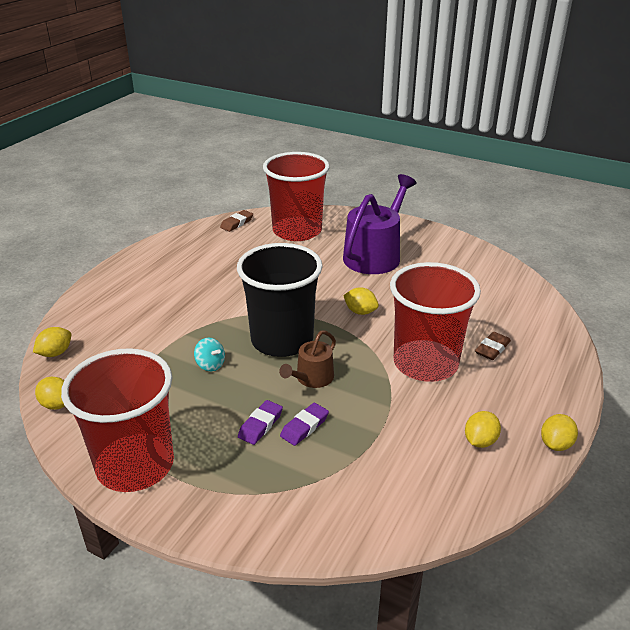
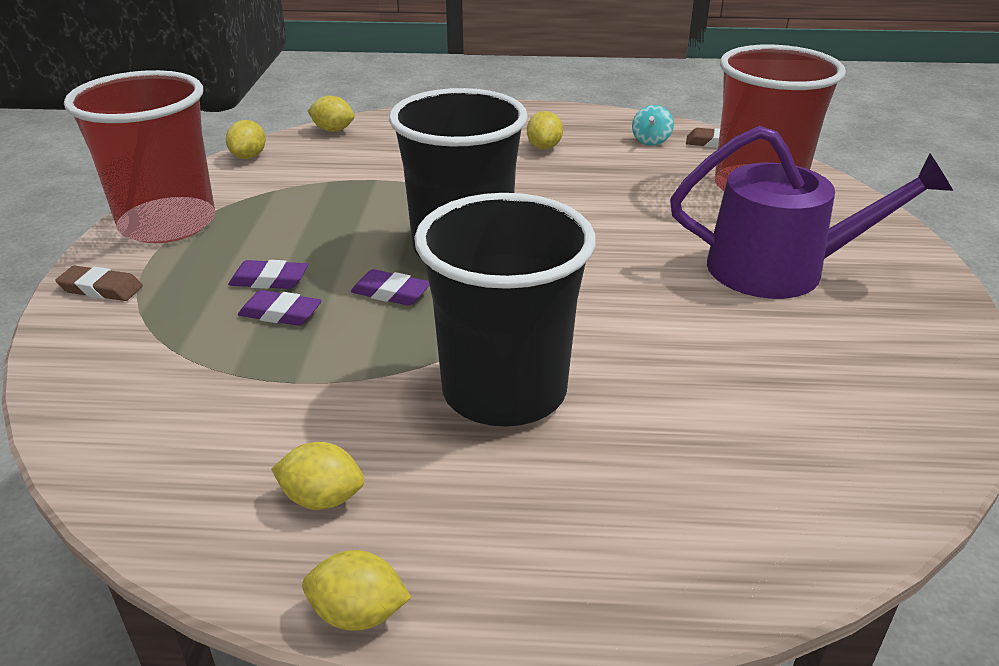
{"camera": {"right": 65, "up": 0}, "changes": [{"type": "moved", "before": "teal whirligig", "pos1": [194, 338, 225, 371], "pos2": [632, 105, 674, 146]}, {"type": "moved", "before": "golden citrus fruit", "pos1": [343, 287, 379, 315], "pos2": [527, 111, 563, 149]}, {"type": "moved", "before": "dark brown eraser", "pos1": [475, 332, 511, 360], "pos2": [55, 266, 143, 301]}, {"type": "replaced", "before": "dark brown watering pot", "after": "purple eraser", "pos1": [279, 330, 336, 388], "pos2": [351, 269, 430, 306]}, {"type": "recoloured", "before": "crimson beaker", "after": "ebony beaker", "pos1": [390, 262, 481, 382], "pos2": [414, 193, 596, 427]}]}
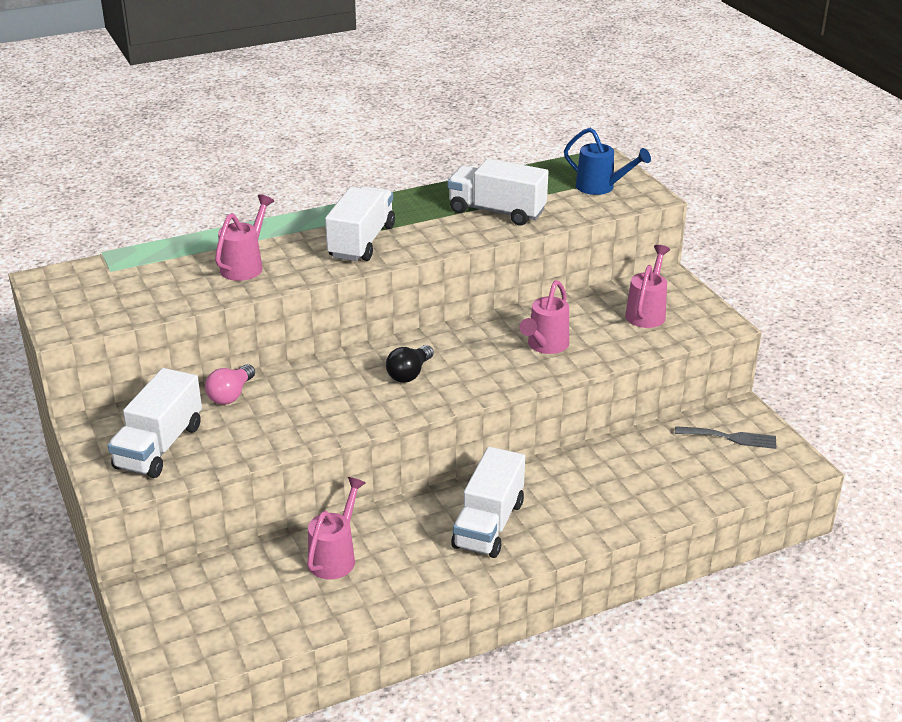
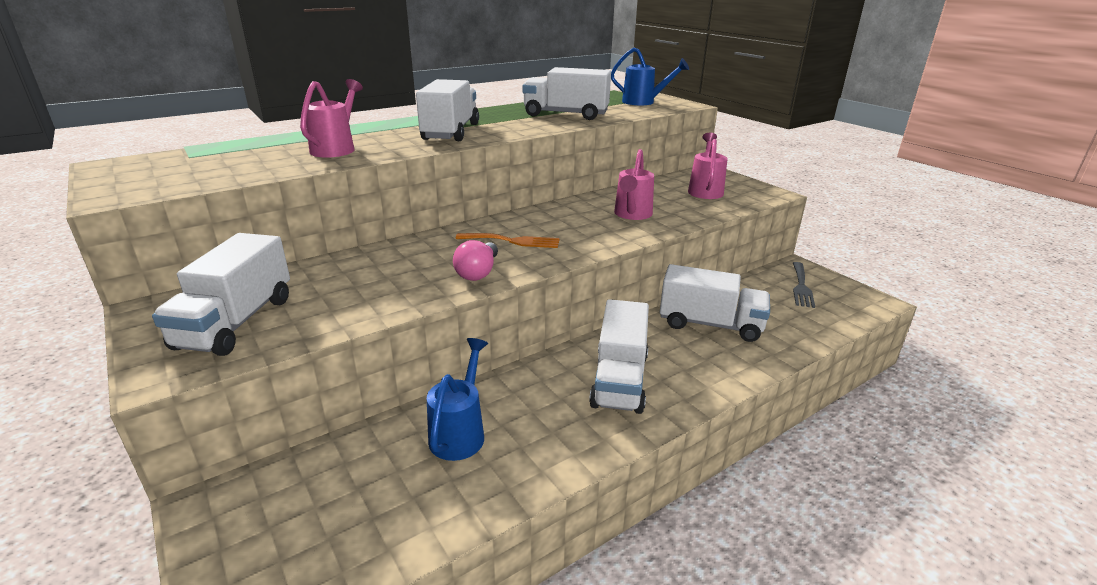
{"camera": {"right": -10, "up": -5}, "changes": [{"type": "added", "after": "white lorry", "pos2": [660, 264, 770, 342]}, {"type": "moved", "before": "pink lightbulb", "pos1": [205, 364, 255, 405], "pos2": [453, 240, 498, 281]}, {"type": "replaced", "before": "ebony lightbulb", "after": "orange-coloured table fork", "pos1": [386, 345, 434, 382], "pos2": [456, 233, 559, 248]}, {"type": "recoloured", "before": "pink watering pot", "after": "royal blue watering pot", "pos1": [307, 477, 366, 579], "pos2": [427, 338, 488, 461]}, {"type": "turned", "before": "gray table fork", "pos1": [675, 426, 776, 449], "pos2": [793, 262, 815, 308], "turn": 105}]}
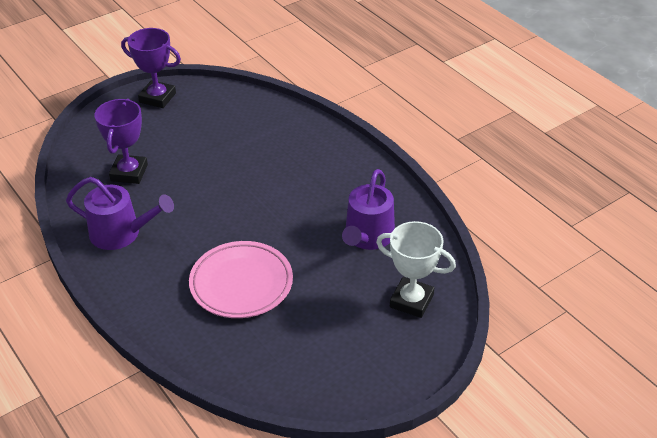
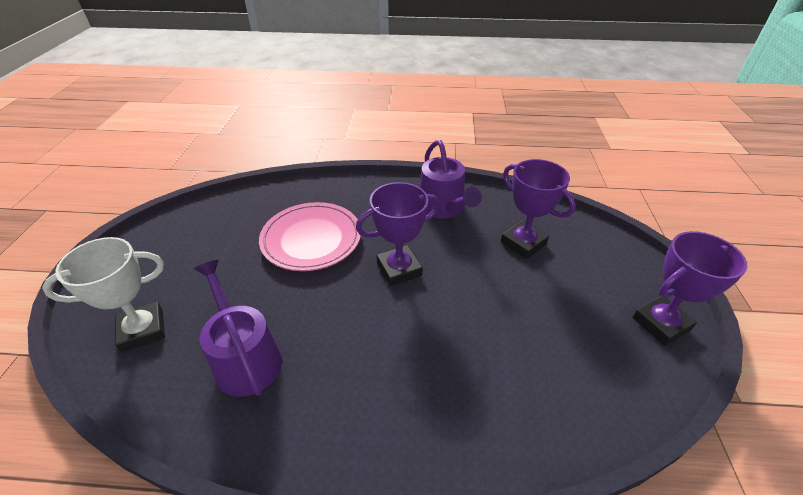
{"camera": {"right": 130, "up": 0}, "changes": [{"type": "added", "after": "purple trophy", "pos2": [356, 182, 440, 286]}, {"type": "turned", "before": "purple watering pot", "pos1": [66, 177, 174, 250], "pos2": [419, 140, 482, 218], "turn": -75}]}
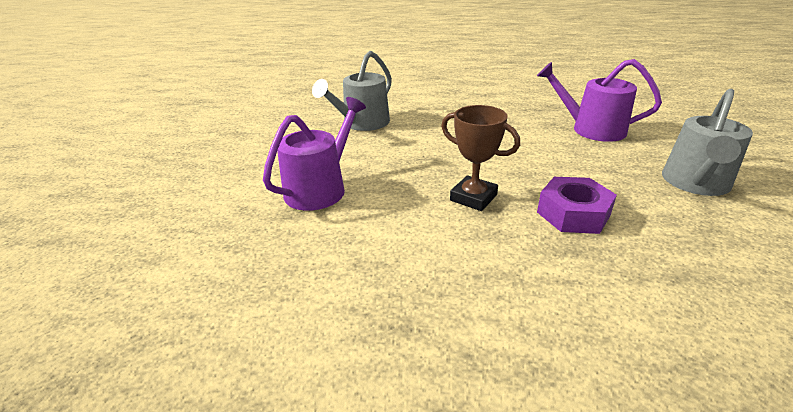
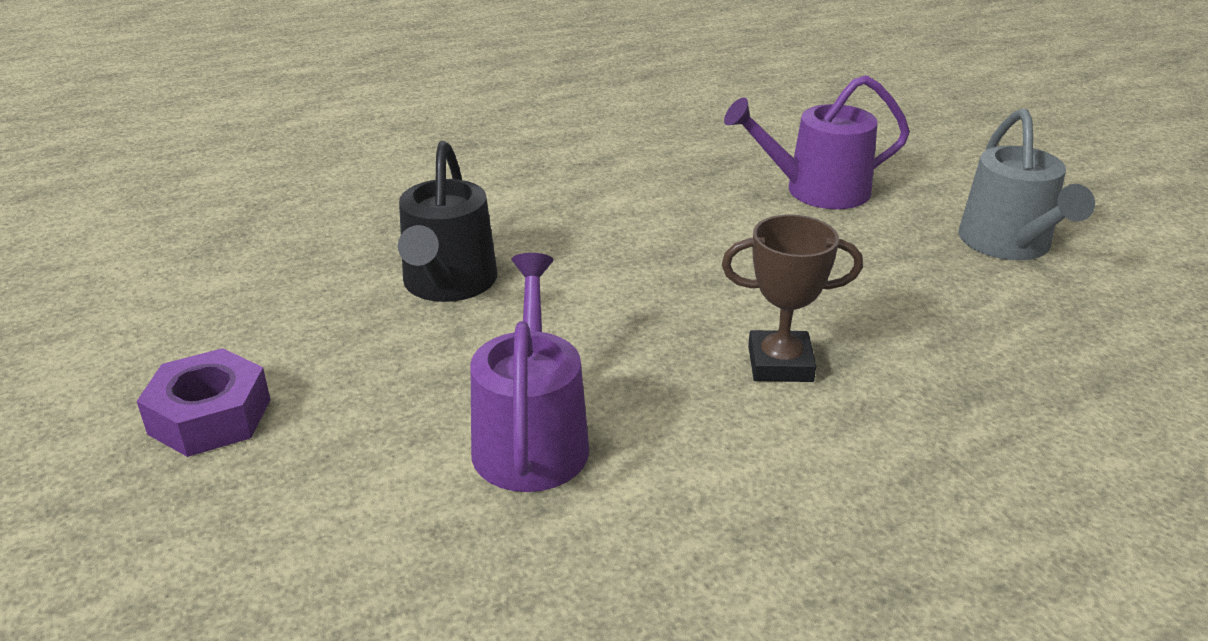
{"camera": {"right": -35, "up": 0}, "changes": [{"type": "moved", "before": "purple nut", "pos1": [537, 177, 617, 234], "pos2": [137, 348, 271, 457]}, {"type": "recoloured", "before": "gray watering pot", "after": "ebony watering pot", "pos1": [312, 51, 392, 131], "pos2": [398, 141, 497, 302]}]}
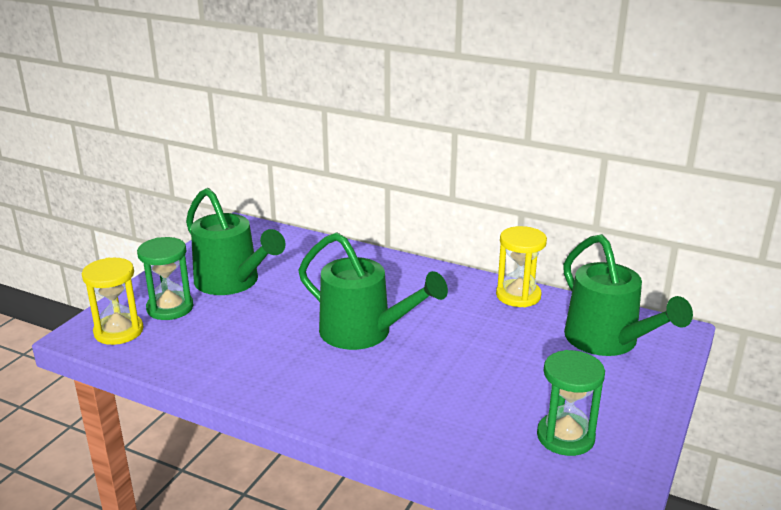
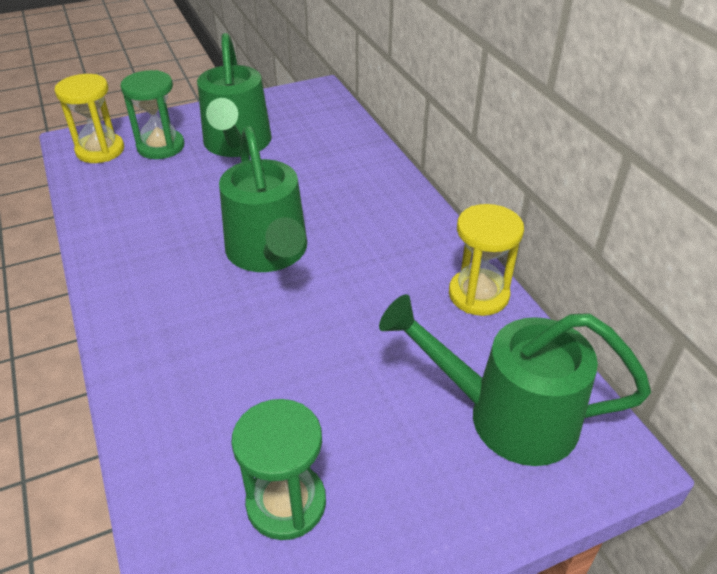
{"camera": {"right": 40, "up": 15}, "changes": [{"type": "turned", "before": "leaf-green watering pot", "pos1": [563, 234, 693, 356], "pos2": [379, 294, 651, 466], "turn": 90}]}
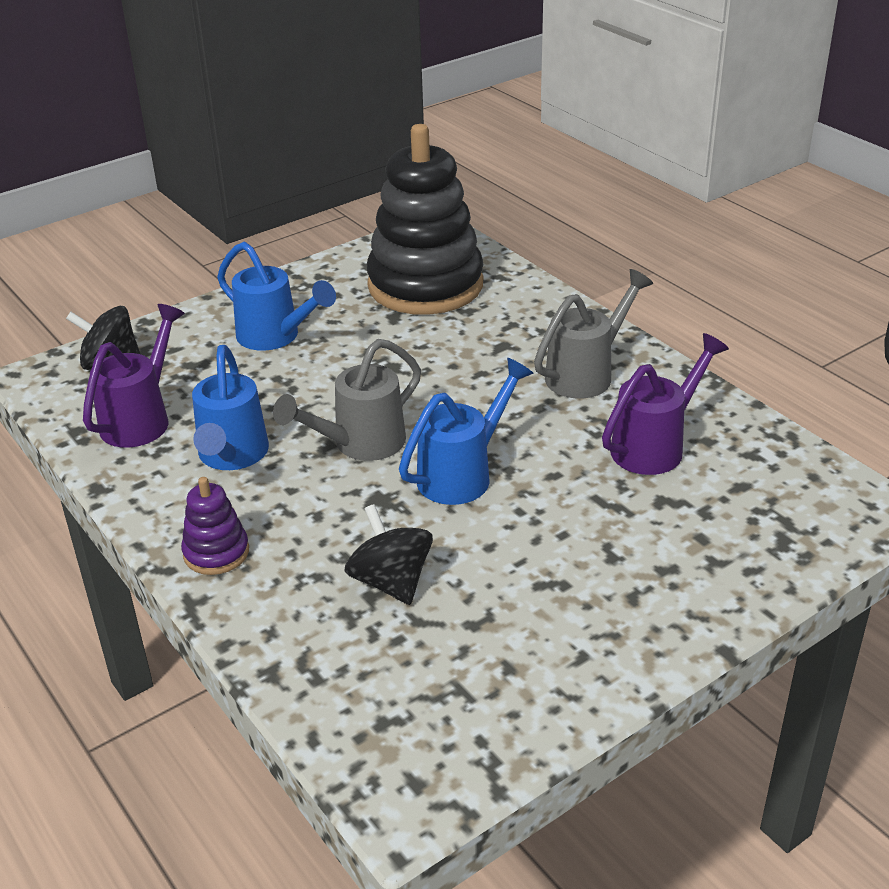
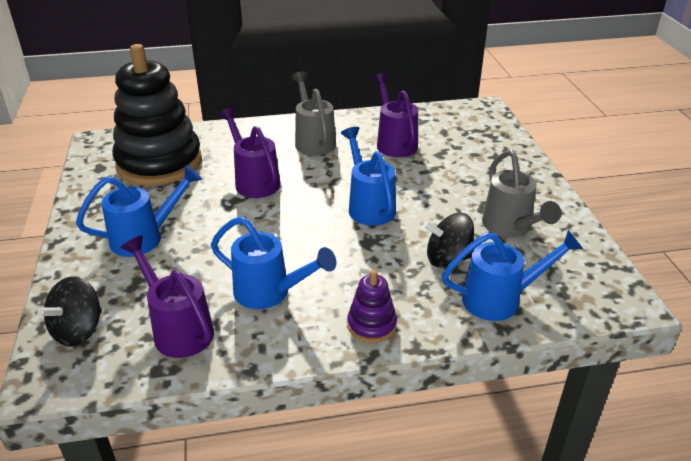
{"camera": {"right": -65, "up": 0}, "changes": [{"type": "added", "after": "purple watering pot", "pos2": [218, 107, 281, 198]}, {"type": "added", "after": "royal blue watering pot", "pos2": [442, 230, 583, 321]}, {"type": "moved", "before": "gray watering pot", "pos1": [273, 339, 421, 461], "pos2": [482, 150, 561, 237]}]}
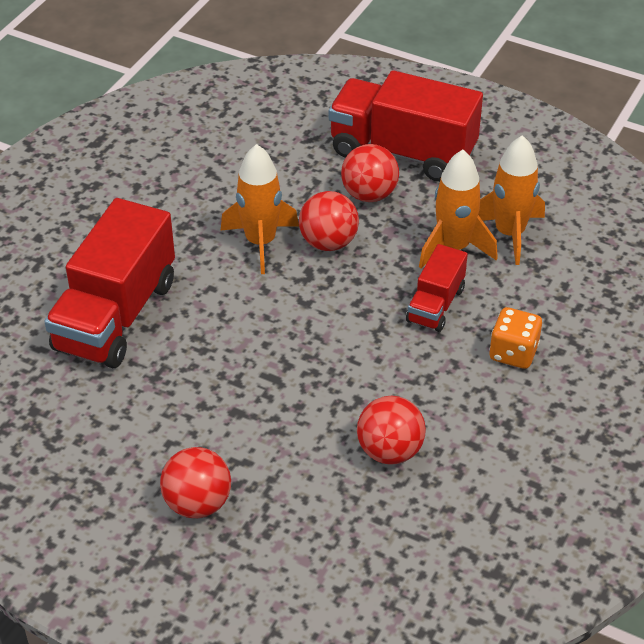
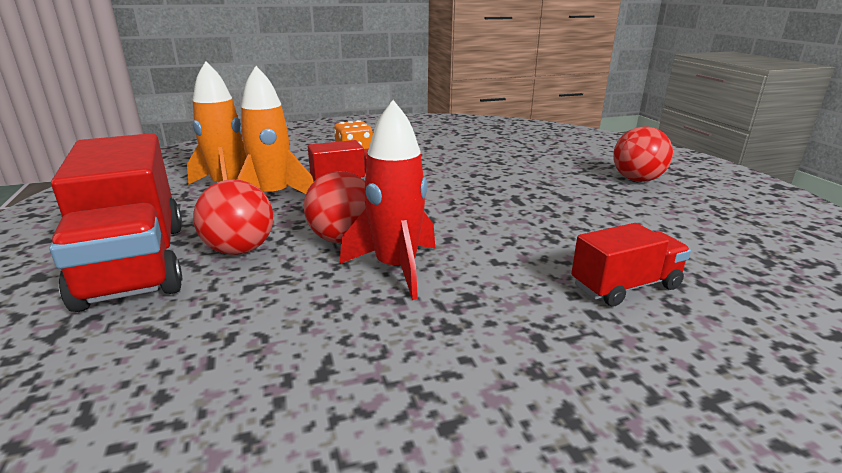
{"camera": {"right": -135, "up": -20}, "changes": [{"type": "removed", "before": "crimson ball", "pos1": [357, 395, 426, 465]}, {"type": "recoloured", "before": "orange-coloured spaceship", "after": "crimson spaceship", "pos1": [220, 144, 299, 274], "pos2": [340, 100, 436, 300]}, {"type": "resized", "before": "crimson lorry", "pos1": [44, 198, 175, 368], "pos2": [571, 223, 691, 307], "scale": 0.52}]}
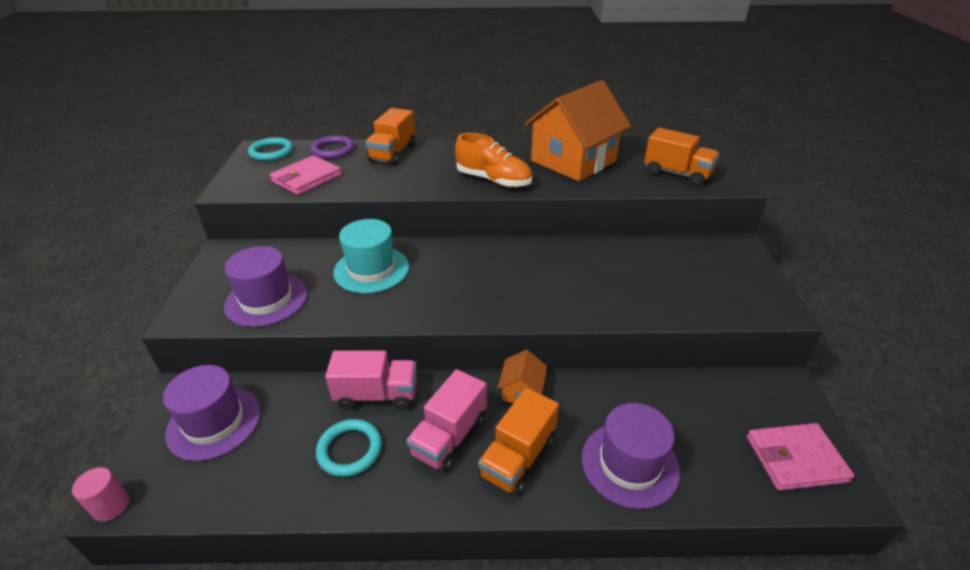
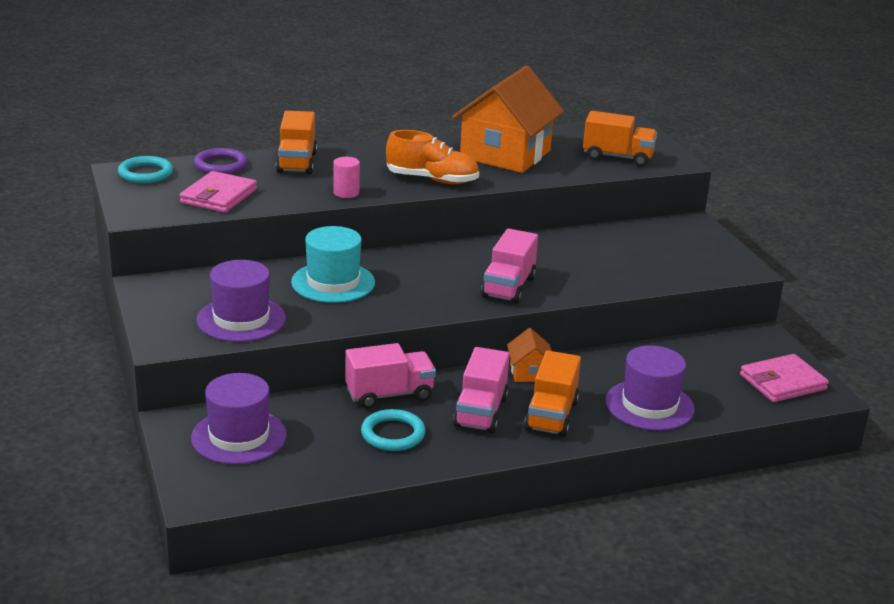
{"camera": {"right": -20, "up": -10}, "changes": [{"type": "added", "after": "pink lorry", "pos2": [481, 229, 538, 304]}, {"type": "moved", "before": "pink solid cylinder", "pos1": [72, 467, 129, 522], "pos2": [333, 157, 360, 198]}]}
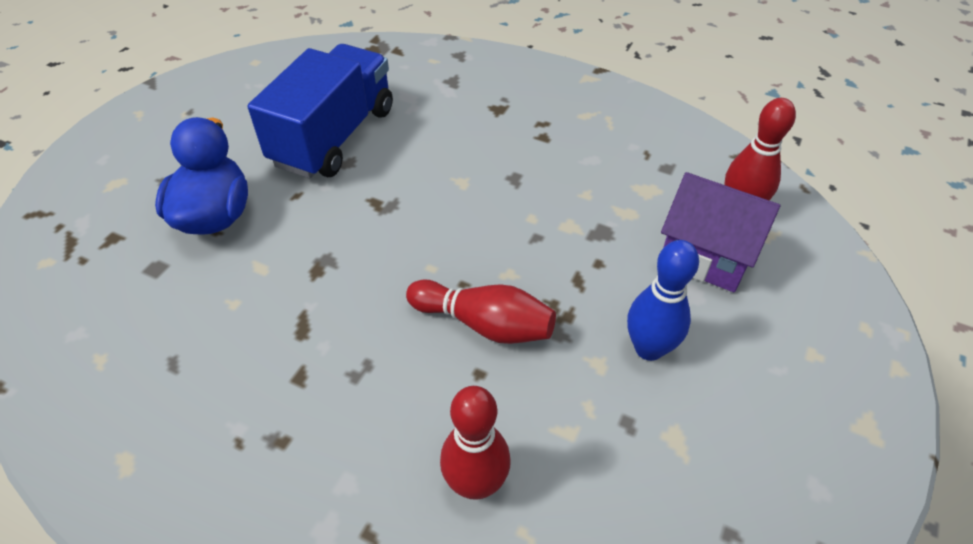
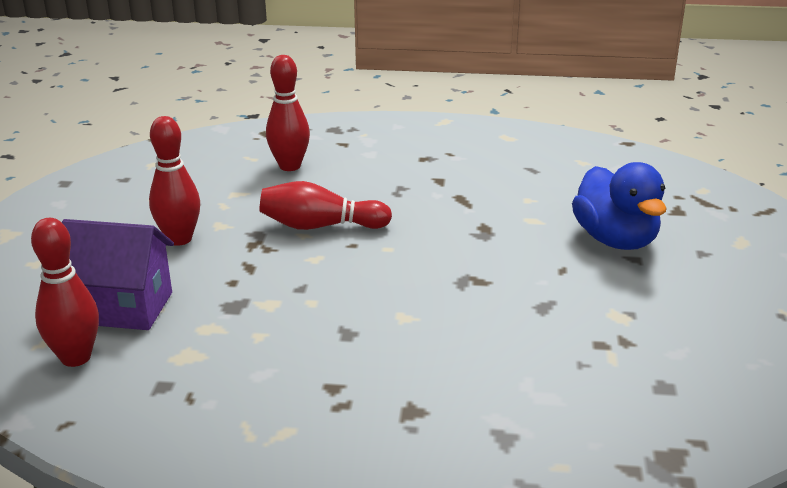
{"camera": {"right": 160, "up": -20}, "changes": [{"type": "removed", "before": "royal blue lorry", "pos1": [248, 44, 393, 178]}, {"type": "recoloured", "before": "royal blue skittle", "after": "crimson skittle", "pos1": [627, 240, 699, 361], "pos2": [149, 116, 200, 246]}]}
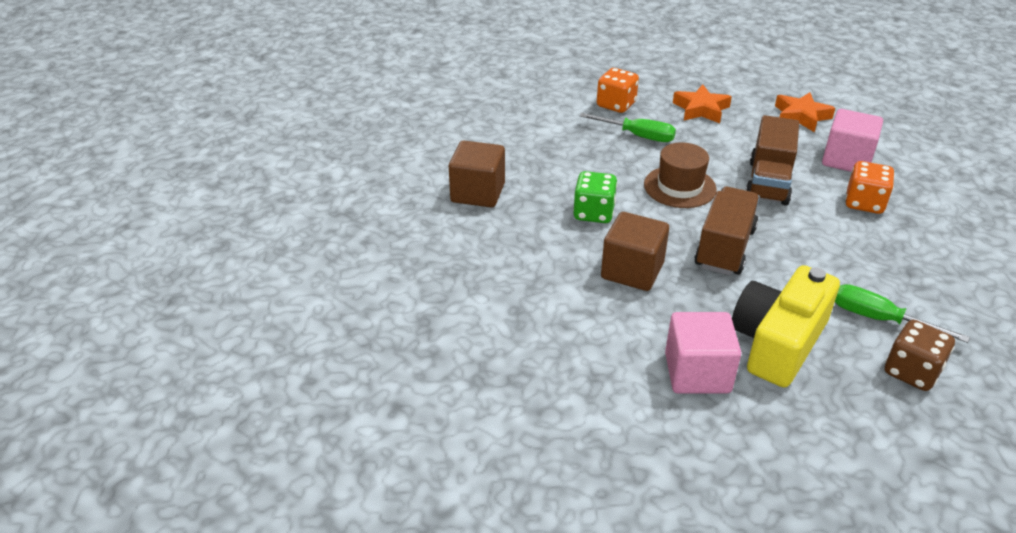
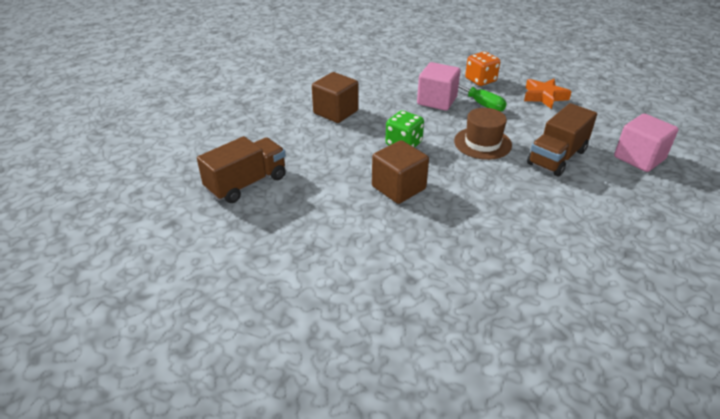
{"camera": {"right": 25, "up": 0}, "changes": [{"type": "removed", "before": "golden camera", "pos1": [732, 265, 840, 387]}, {"type": "removed", "before": "orange-coloured five-pointed star", "pos1": [775, 92, 835, 132]}, {"type": "removed", "before": "leaf-green screwdriver", "pos1": [835, 284, 970, 343]}, {"type": "removed", "before": "orange-coloured die", "pos1": [845, 161, 894, 214]}, {"type": "removed", "before": "dark brown die", "pos1": [885, 320, 955, 391]}, {"type": "moved", "before": "pink block", "pos1": [665, 312, 741, 393], "pos2": [417, 62, 460, 111]}, {"type": "moved", "before": "dark brown lorry", "pos1": [694, 187, 760, 275], "pos2": [197, 136, 286, 203]}]}
